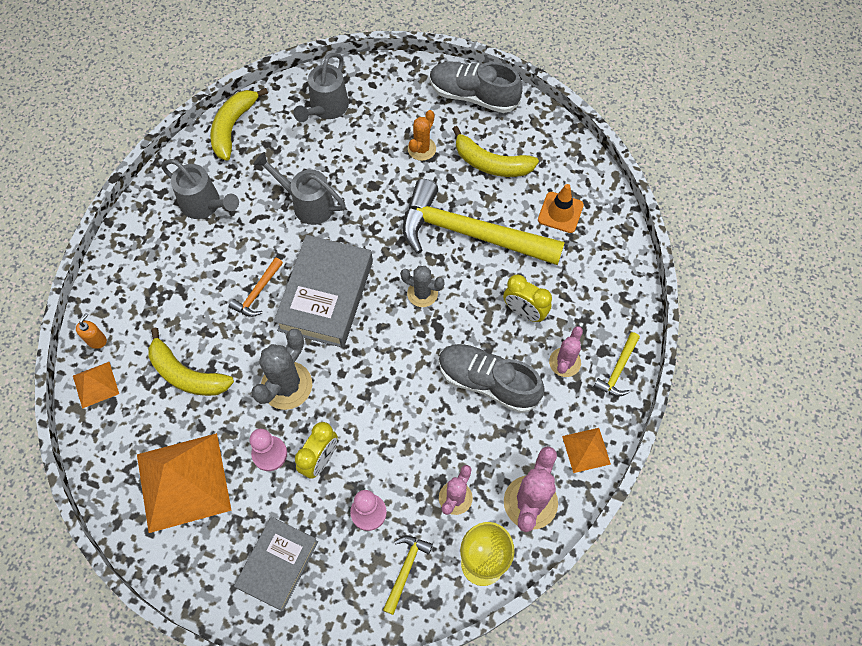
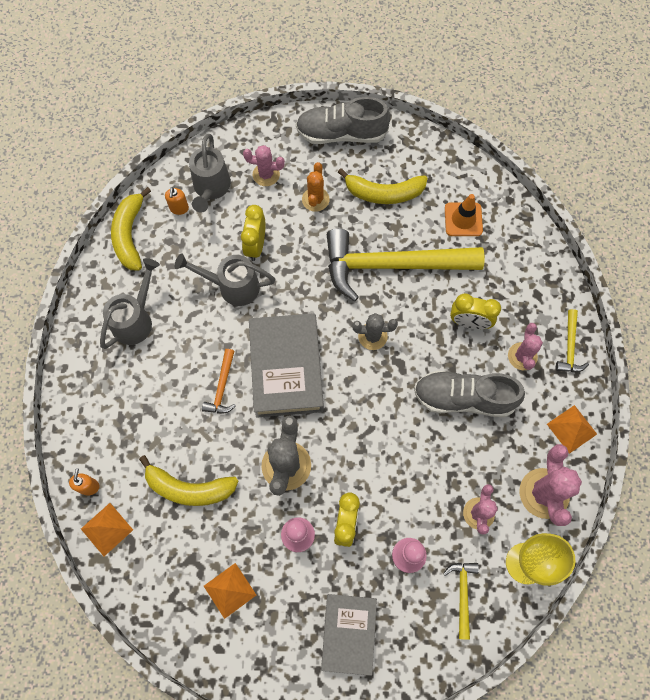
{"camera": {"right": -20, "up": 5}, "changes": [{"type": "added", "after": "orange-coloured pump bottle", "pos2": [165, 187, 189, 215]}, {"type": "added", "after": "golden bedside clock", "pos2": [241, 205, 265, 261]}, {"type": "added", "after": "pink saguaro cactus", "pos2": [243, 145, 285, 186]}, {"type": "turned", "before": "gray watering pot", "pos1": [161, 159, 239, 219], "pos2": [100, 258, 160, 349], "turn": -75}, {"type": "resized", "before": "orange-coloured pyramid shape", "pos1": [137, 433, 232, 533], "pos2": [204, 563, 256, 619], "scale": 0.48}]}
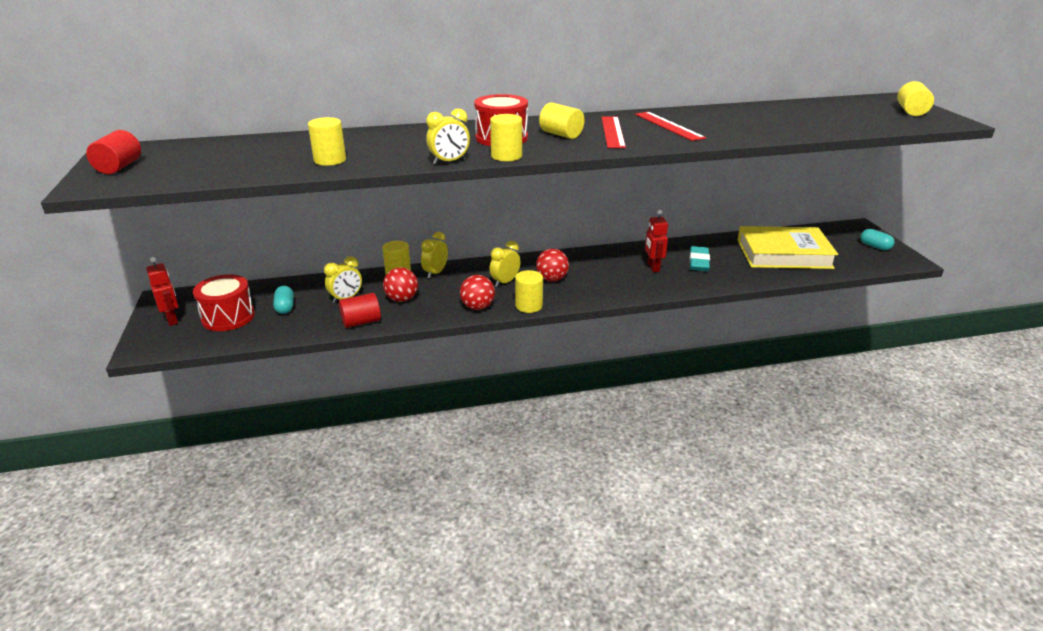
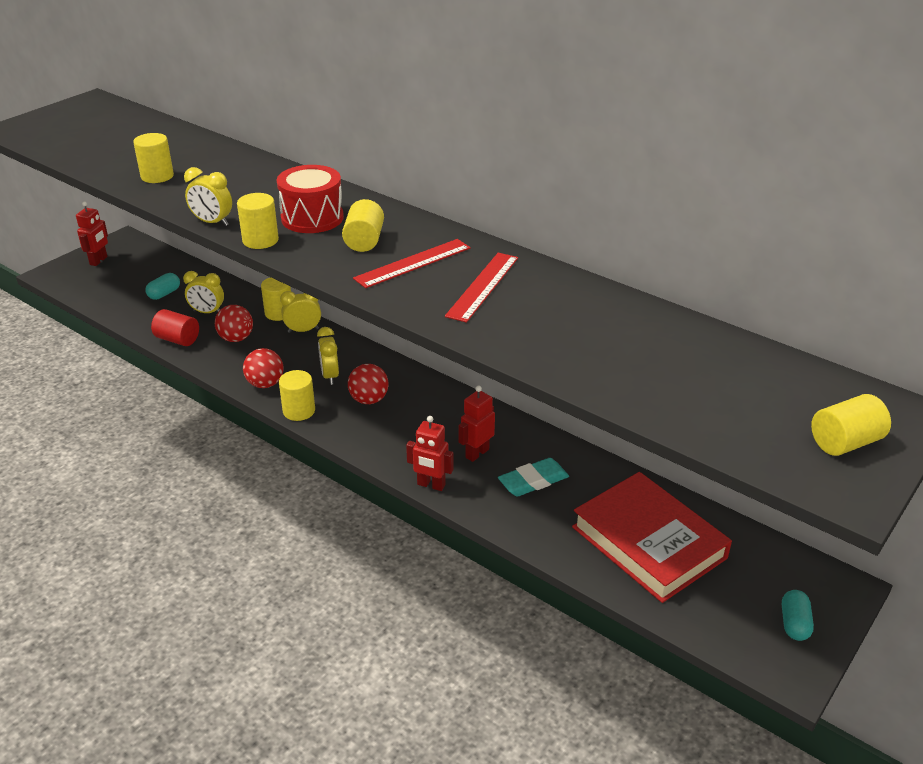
{"camera": {"right": 50, "up": 5}, "changes": [{"type": "removed", "before": "crimson solid cylinder", "pos1": [86, 130, 141, 174]}, {"type": "removed", "before": "crimson snare drum", "pos1": [193, 274, 255, 331]}, {"type": "added", "after": "crimson robot figure", "pos2": [406, 416, 453, 491]}, {"type": "recoloured", "before": "golden hardcover", "after": "crimson hardcover", "pos1": [737, 226, 838, 269], "pos2": [572, 472, 732, 603]}, {"type": "turned", "before": "golden bedside clock", "pos1": [489, 241, 521, 287], "pos2": [317, 327, 339, 385], "turn": -105}]}
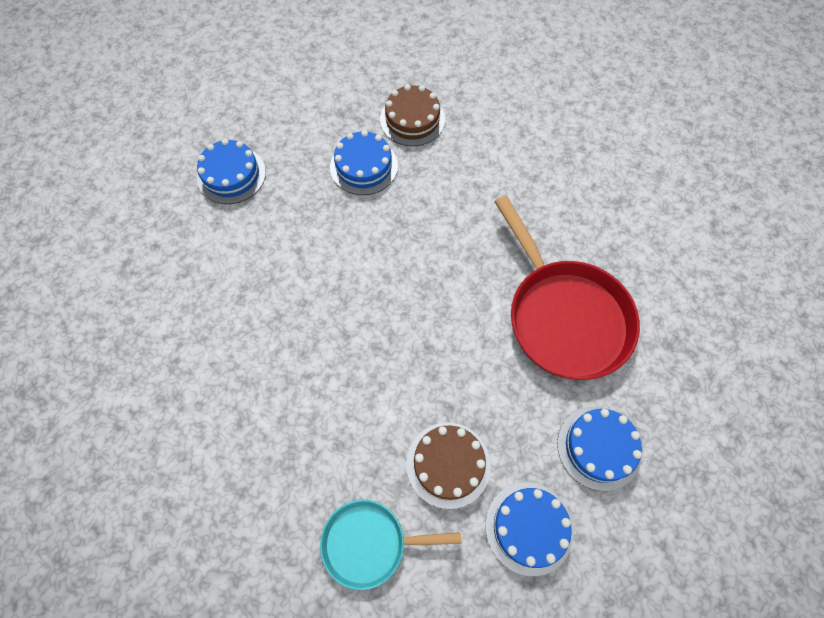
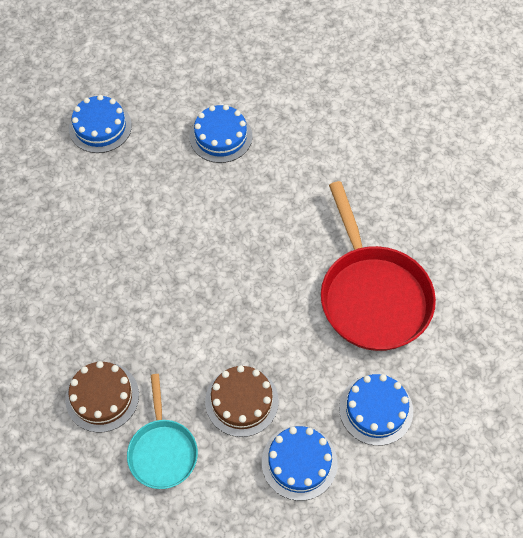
{"camera": {"right": 10, "up": -5}, "changes": [{"type": "moved", "before": "dark brown layer cake", "pos1": [380, 84, 445, 146], "pos2": [65, 361, 139, 433]}, {"type": "turned", "before": "teal skillet", "pos1": [320, 500, 462, 590], "pos2": [127, 374, 198, 489], "turn": -105}]}
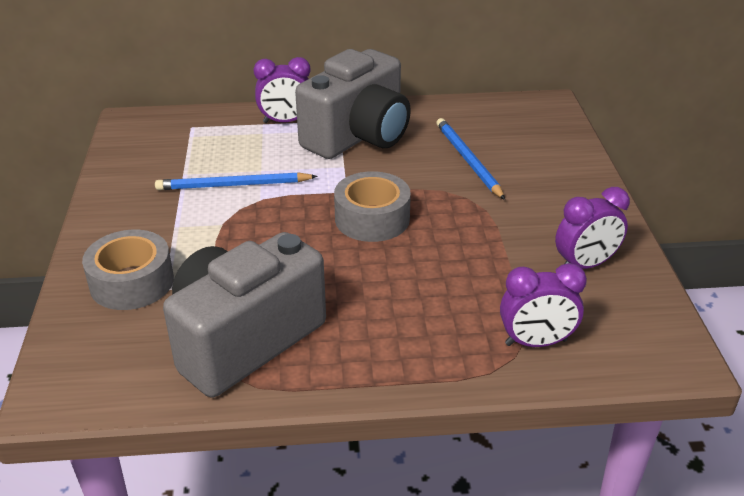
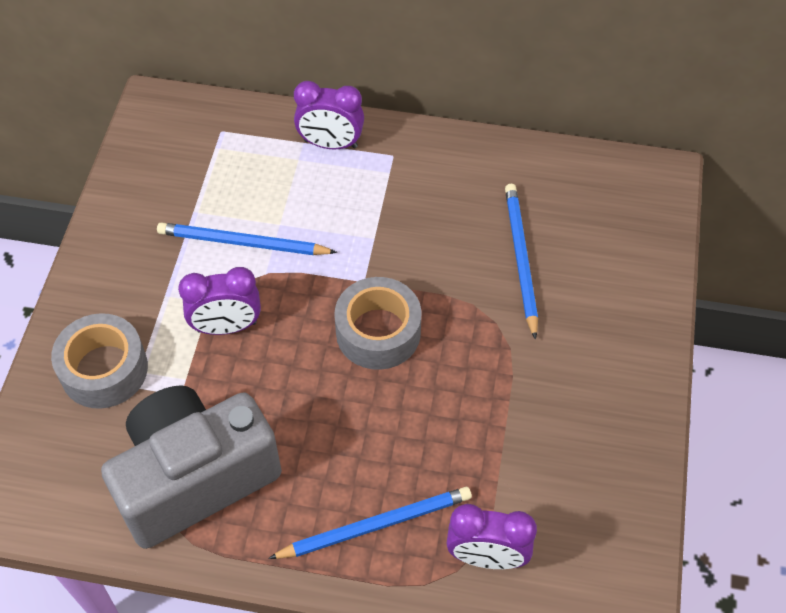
{"camera": {"right": 15, "up": 20}, "changes": [{"type": "removed", "before": "gray camera", "pos1": [295, 49, 411, 159]}, {"type": "added", "after": "royal blue pencil", "pos2": [268, 487, 472, 559]}, {"type": "moved", "before": "purple bedside clock", "pos1": [555, 187, 630, 269], "pos2": [178, 267, 261, 335]}]}
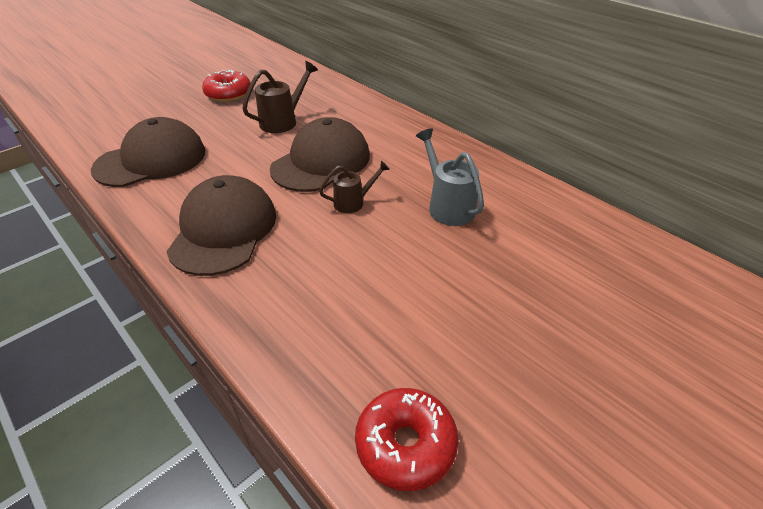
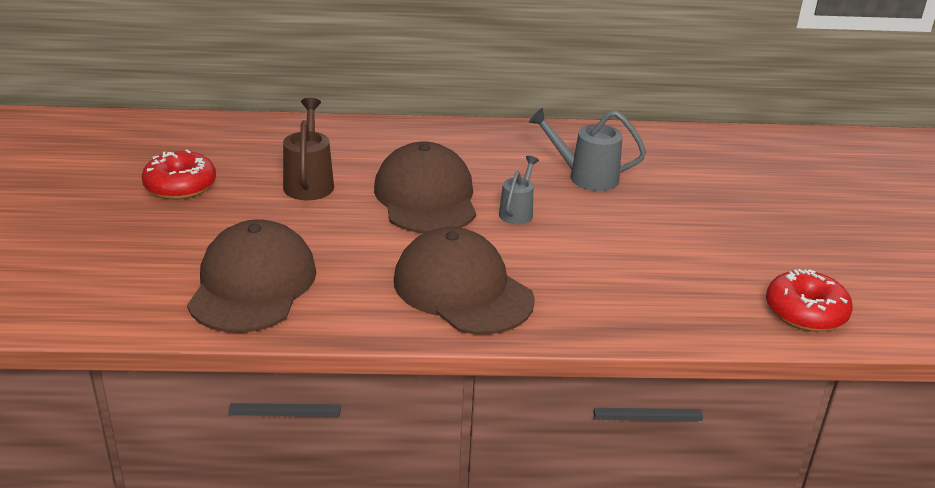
{"camera": {"right": -50, "up": -10}, "changes": [{"type": "recoloured", "before": "dark brown watering pot", "after": "gray watering pot", "pos1": [319, 161, 390, 213], "pos2": [499, 156, 539, 224]}]}
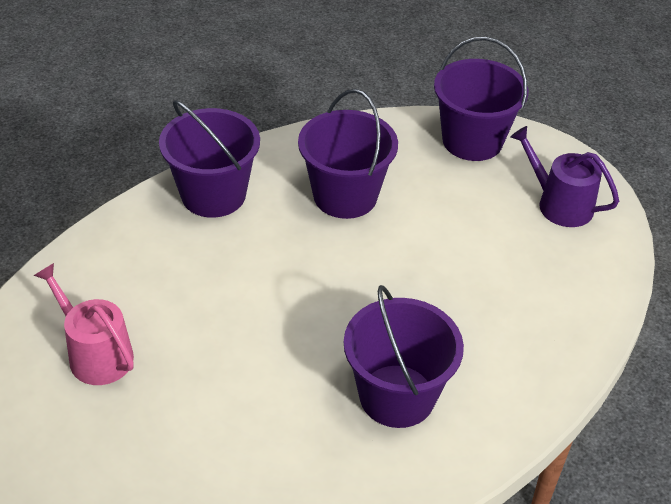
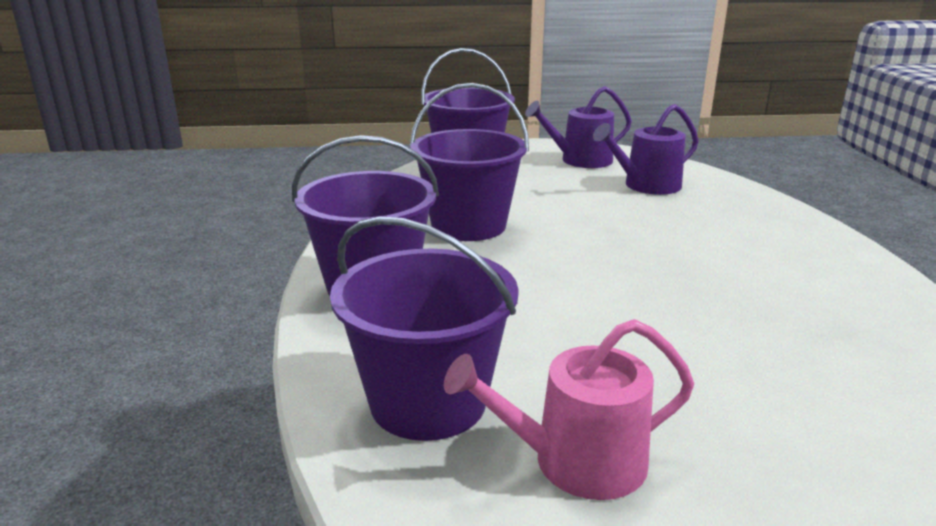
{"camera": {"right": -55, "up": -20}, "changes": [{"type": "added", "after": "purple watering pot", "pos2": [593, 104, 699, 195]}, {"type": "moved", "before": "purple sand bucket", "pos1": [344, 285, 464, 428], "pos2": [330, 216, 519, 441]}]}
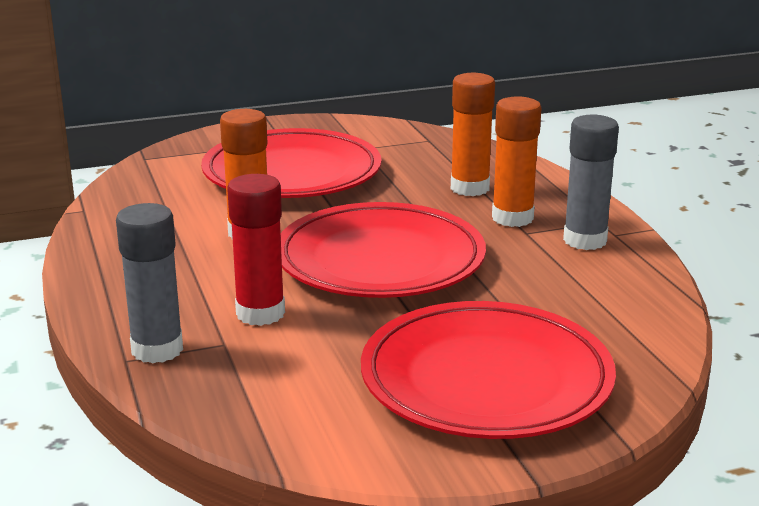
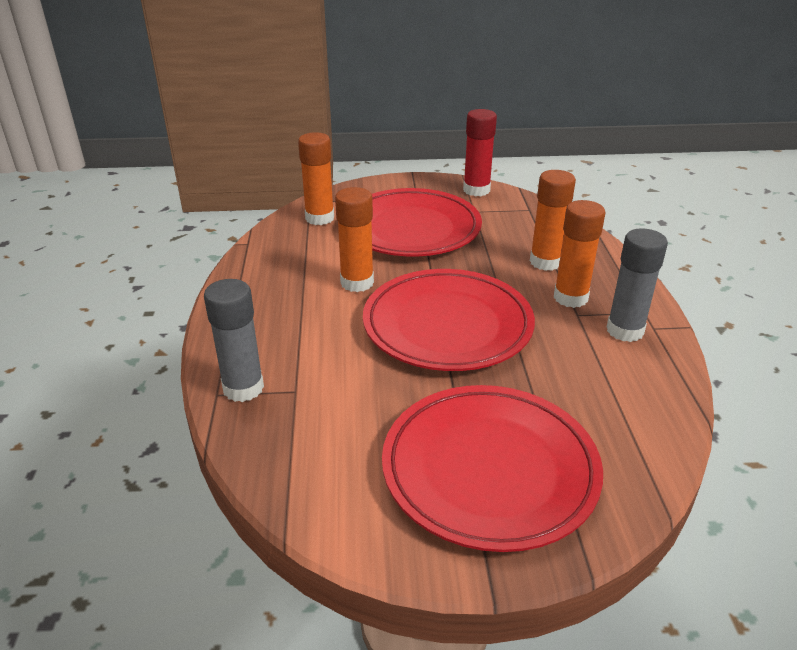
{"camera": {"right": 15, "up": 10}, "changes": [{"type": "added", "after": "orange-coloured glue", "pos2": [298, 132, 334, 225]}, {"type": "moved", "before": "crimson glue", "pos1": [227, 174, 285, 326], "pos2": [463, 109, 497, 196]}]}
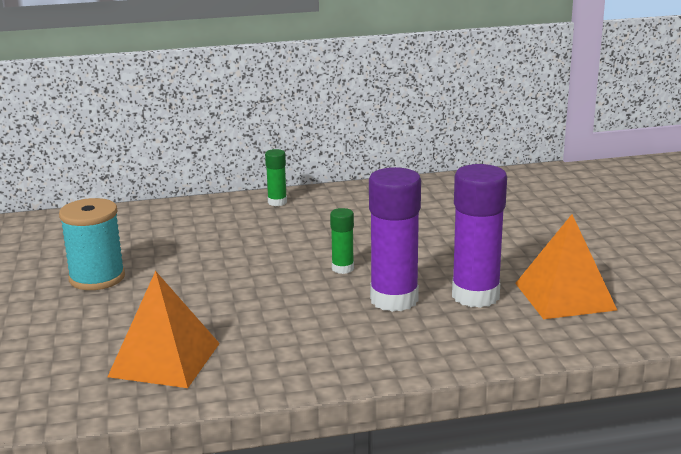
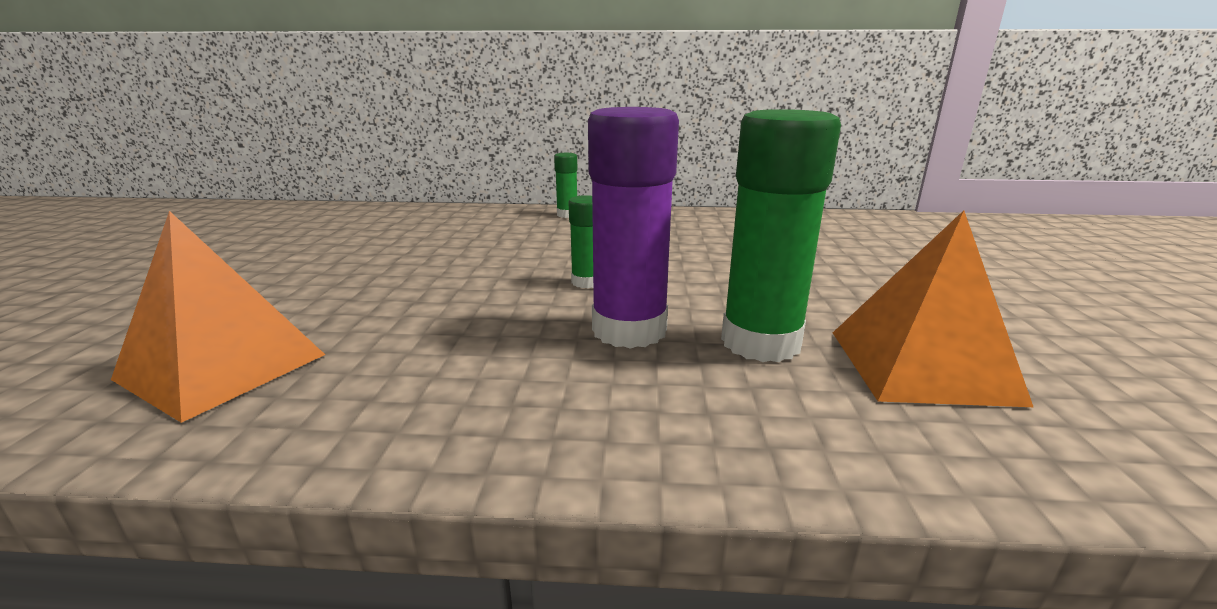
{"camera": {"right": 15, "up": 0}, "changes": [{"type": "removed", "before": "teal reel of thread", "pos1": [59, 198, 125, 290]}, {"type": "recoloured", "before": "purple glue", "after": "leaf-green glue", "pos1": [452, 164, 507, 308], "pos2": [721, 109, 841, 362]}]}
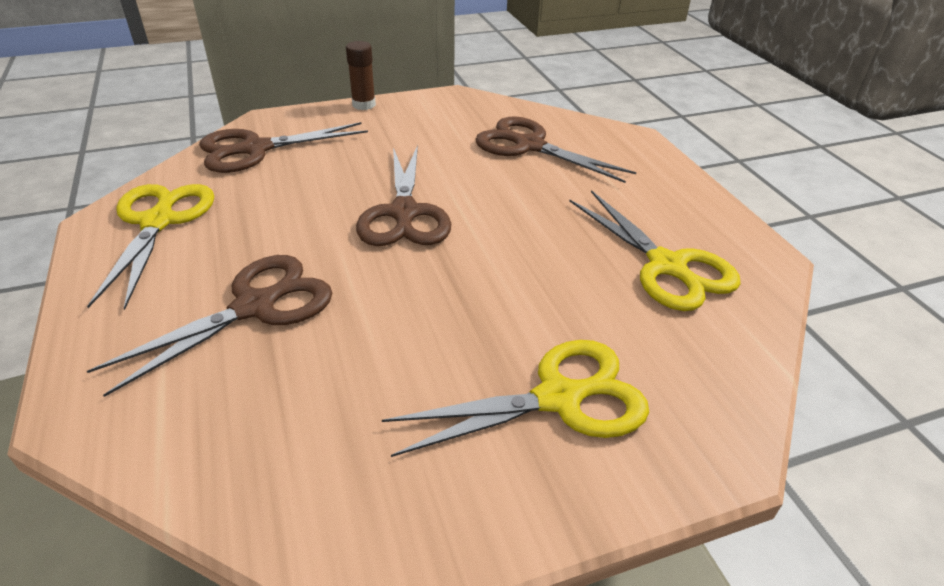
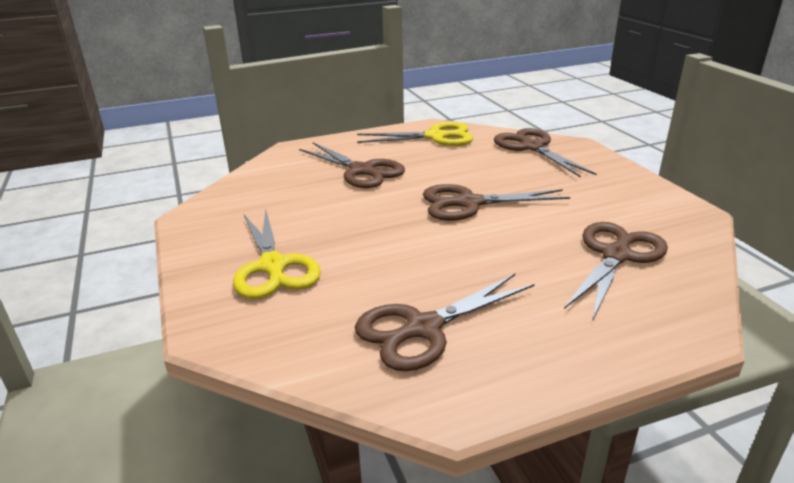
{"camera": {"right": 90, "up": -10}, "changes": [{"type": "removed", "before": "dark brown glue", "pos1": [346, 41, 376, 110]}, {"type": "recoloured", "before": "golden scissors", "after": "dark brown scissors", "pos1": [569, 190, 741, 311], "pos2": [355, 274, 535, 371]}]}
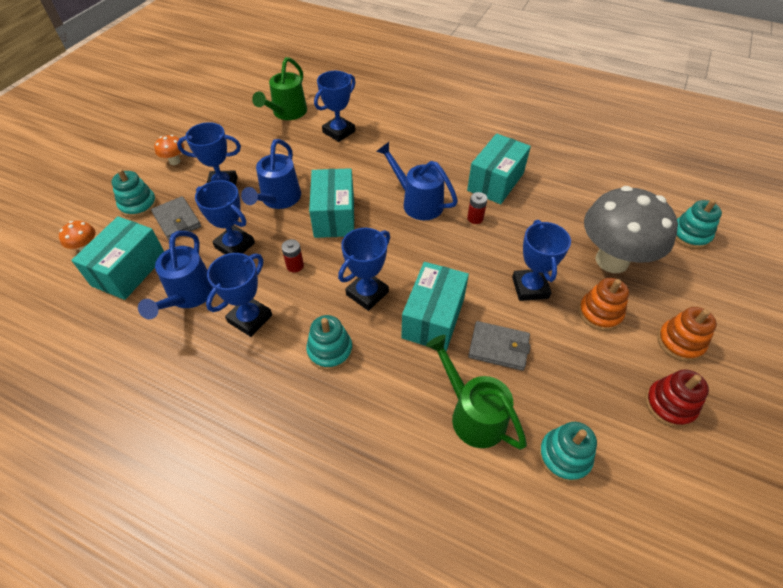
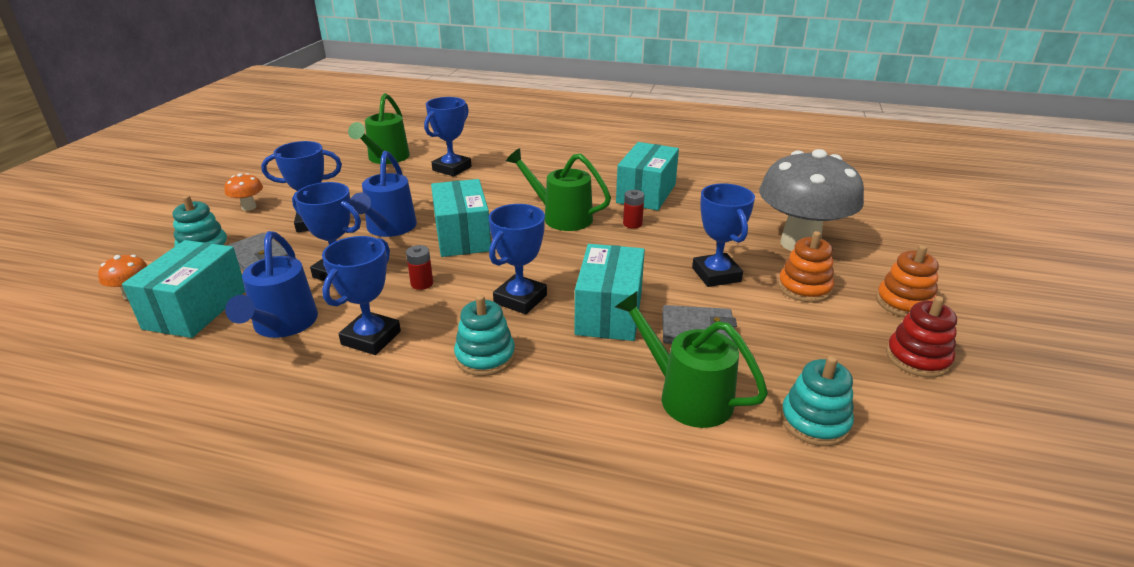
{"camera": {"right": -10, "up": -20}, "changes": [{"type": "removed", "before": "teal stacking rings", "pos1": [675, 199, 722, 249]}, {"type": "recoloured", "before": "royal blue watering pot", "after": "leaf-green watering pot", "pos1": [376, 142, 458, 220], "pos2": [506, 148, 611, 231]}]}
